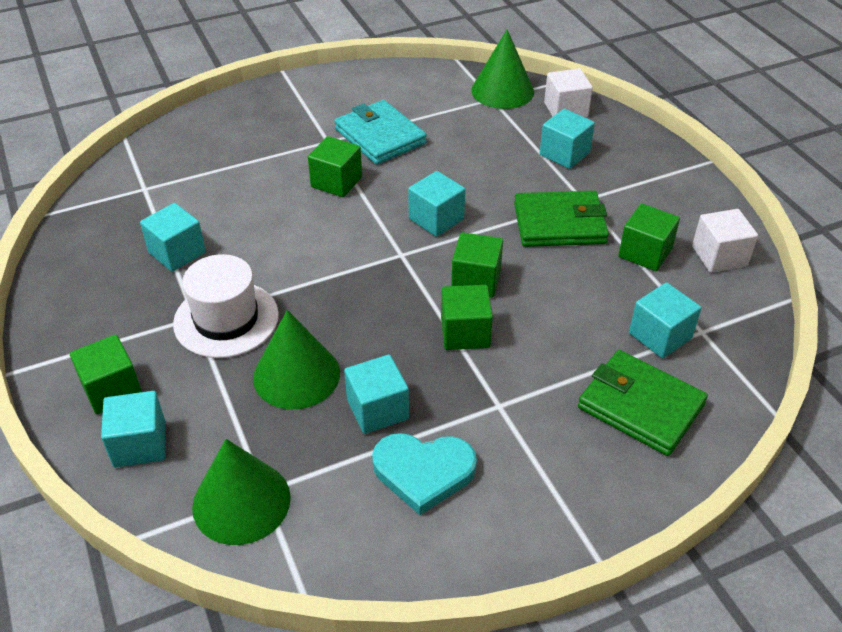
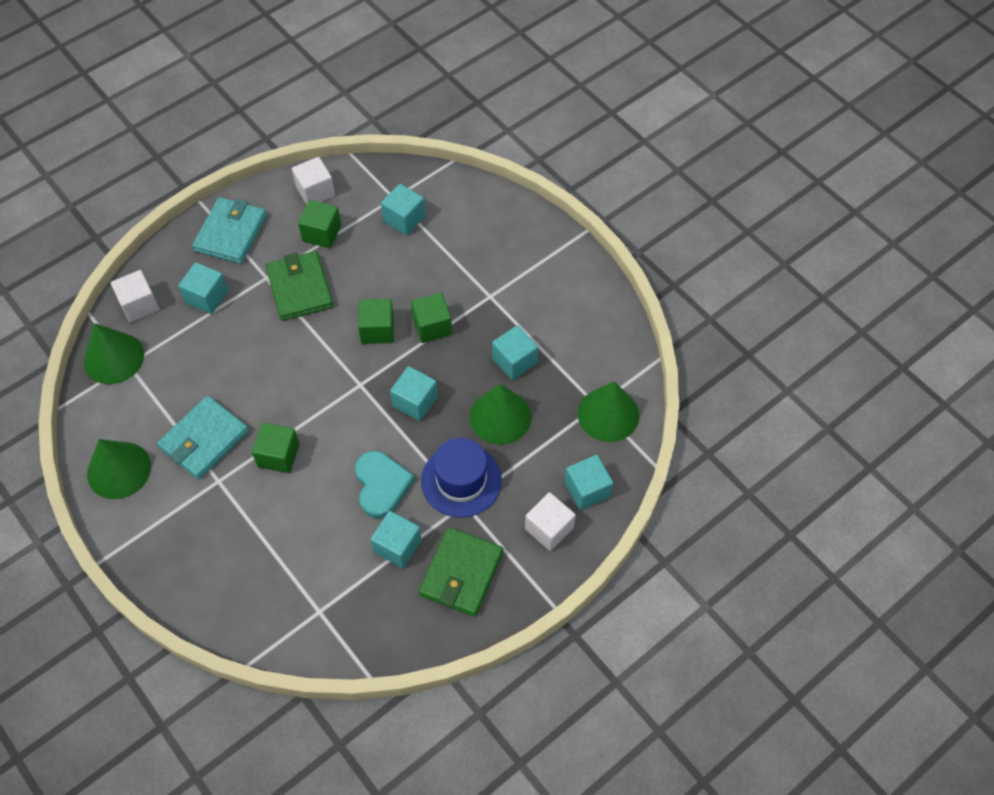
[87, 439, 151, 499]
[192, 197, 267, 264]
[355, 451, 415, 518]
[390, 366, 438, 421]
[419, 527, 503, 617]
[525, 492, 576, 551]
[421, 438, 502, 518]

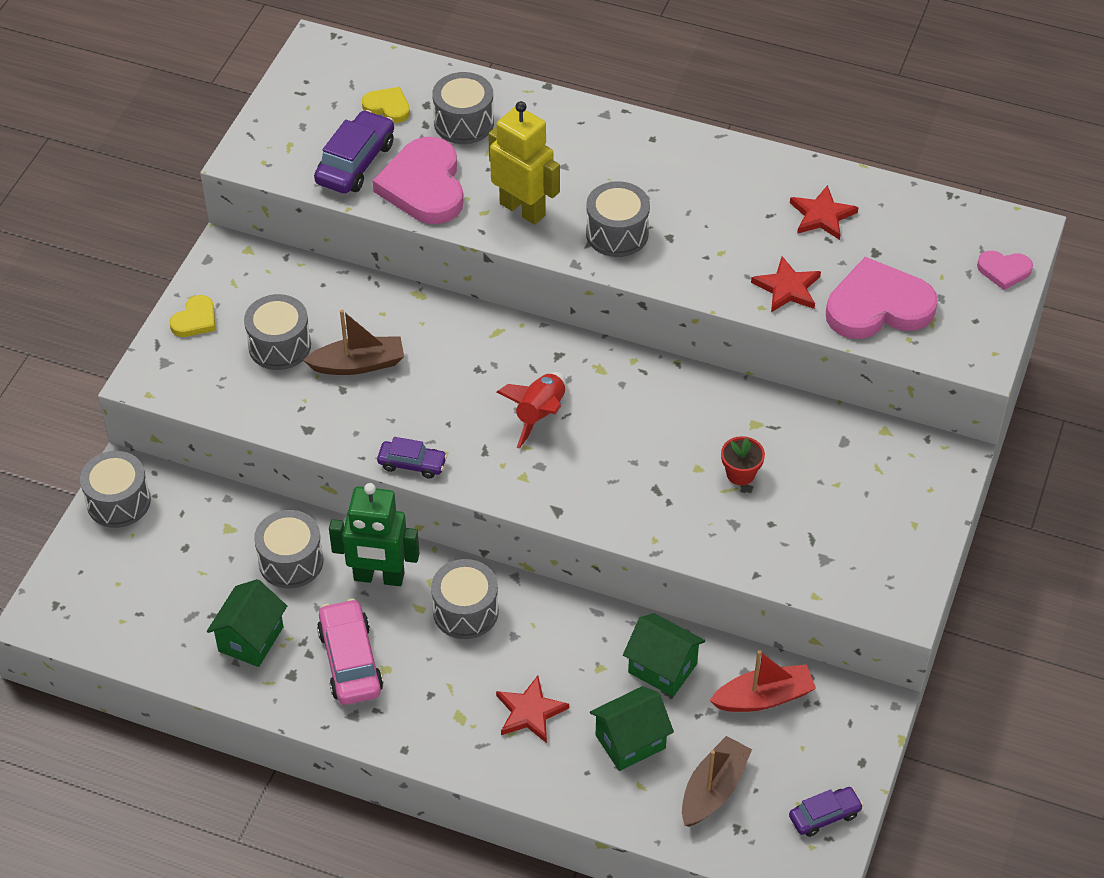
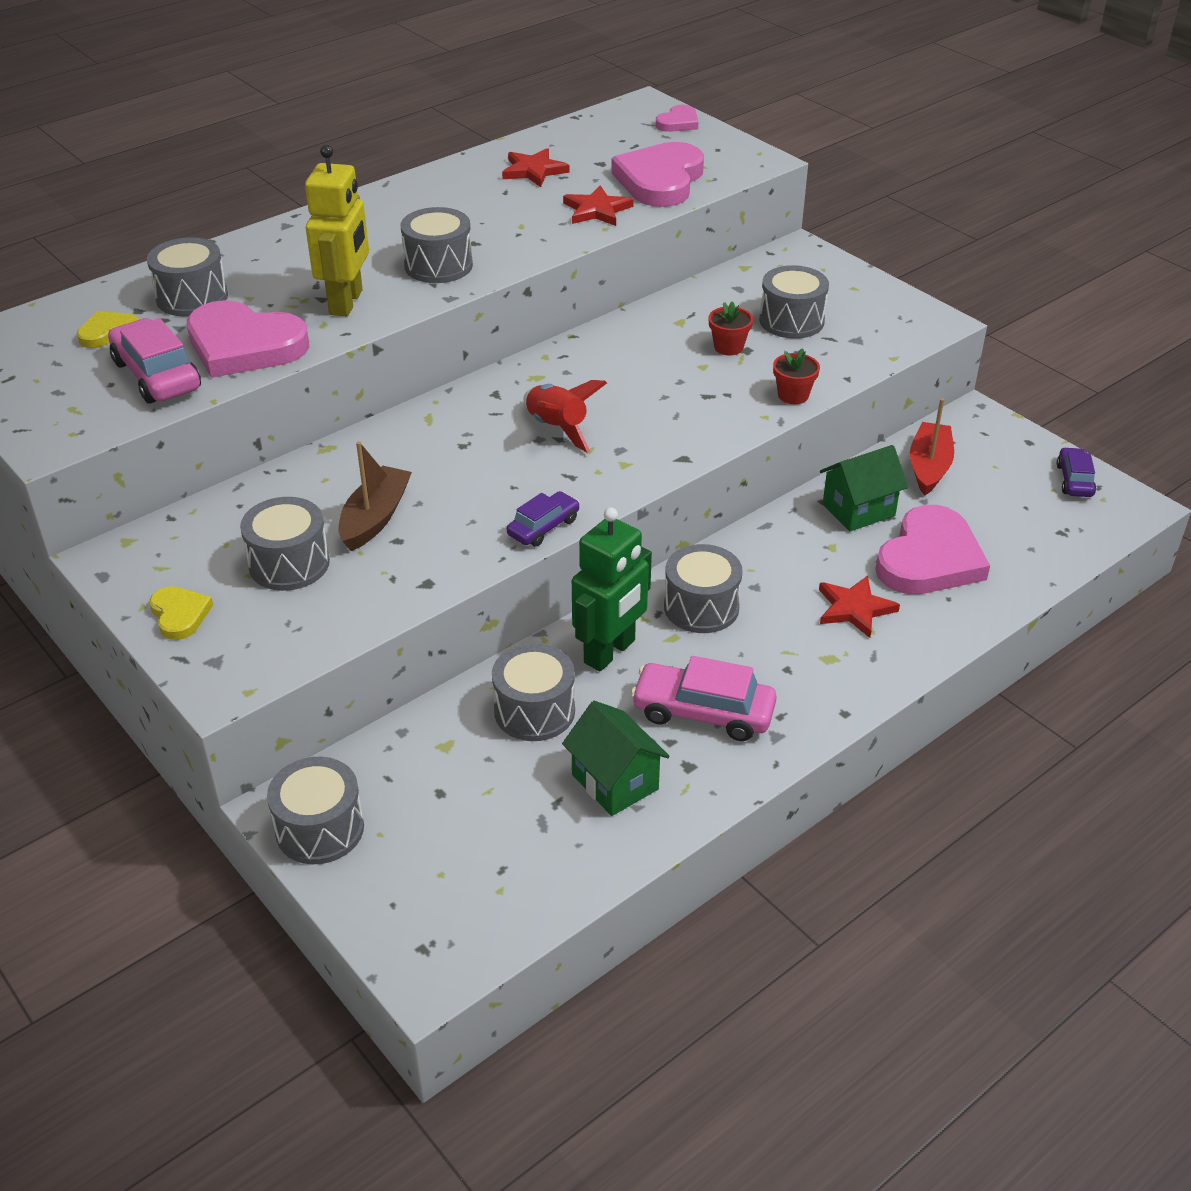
[682, 736, 752, 827] (first image)
[759, 265, 829, 339]
[773, 348, 820, 404]
[875, 505, 990, 594]
[108, 318, 201, 404]
[305, 145, 369, 316]

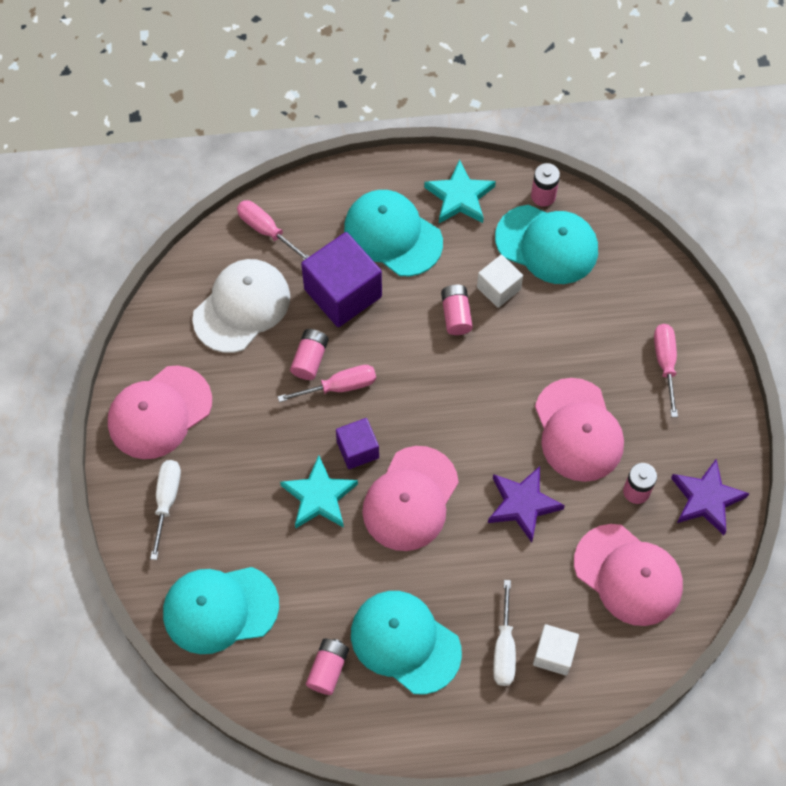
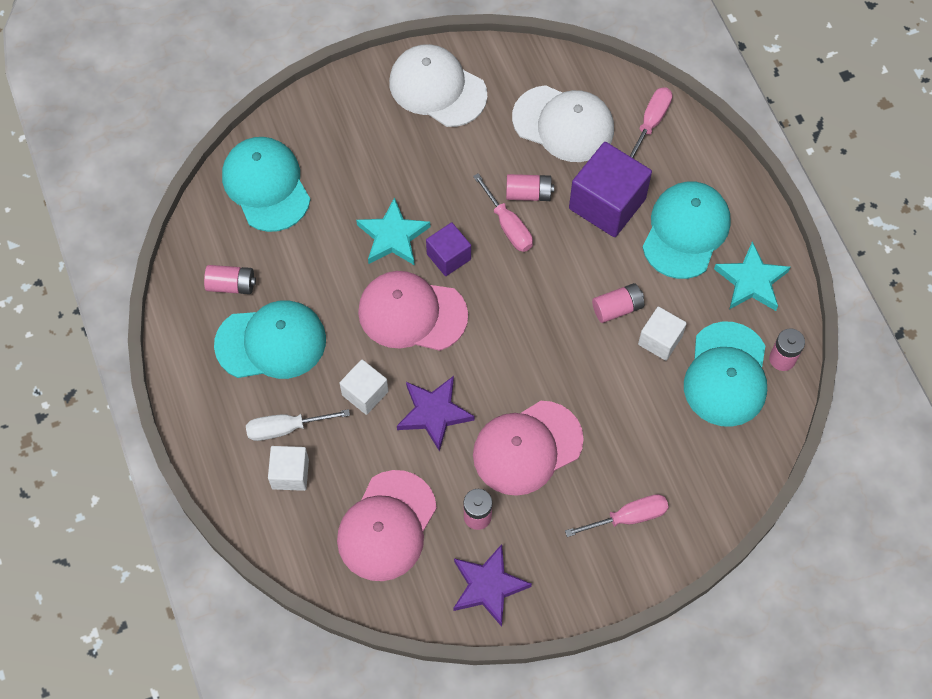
[150, 460, 181, 560] (first image)
[340, 359, 388, 415]
[389, 44, 487, 127]
[214, 300, 326, 379]

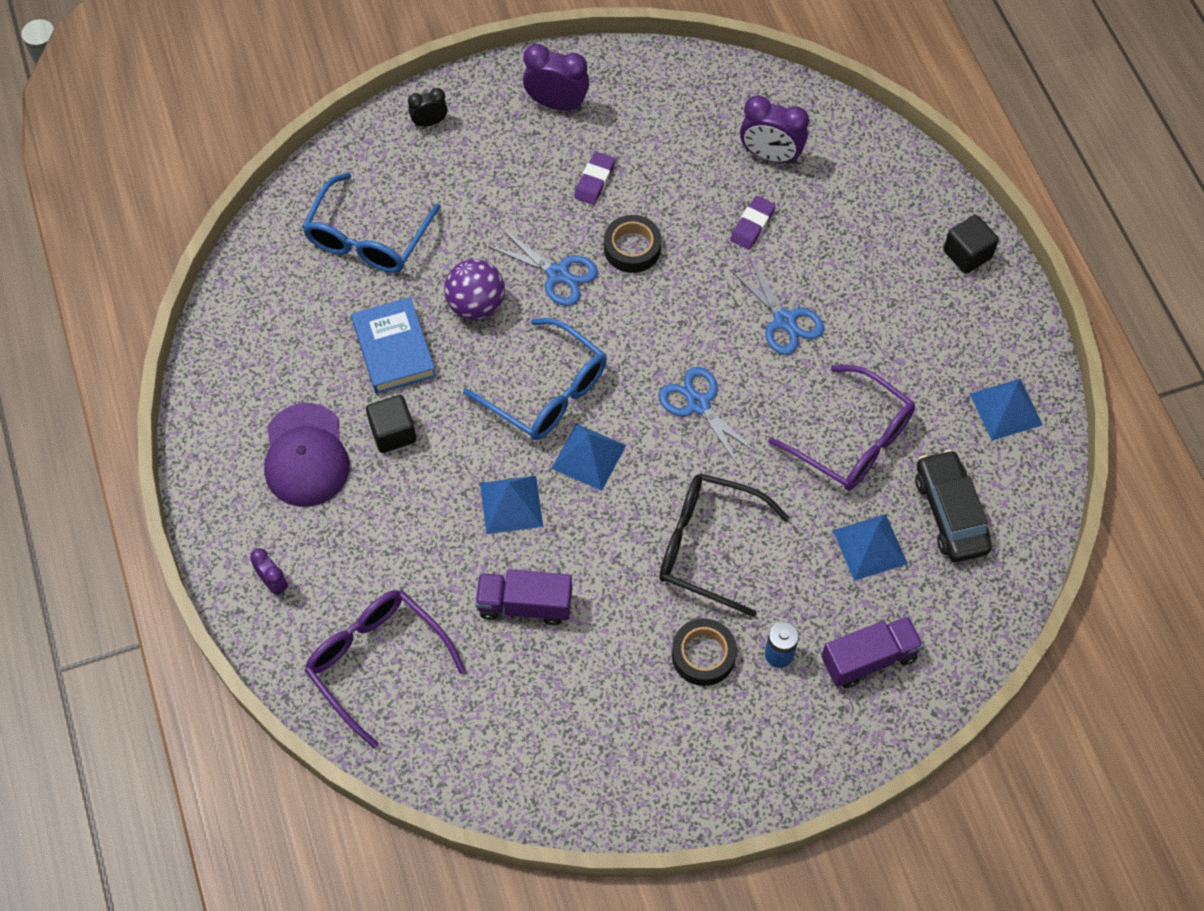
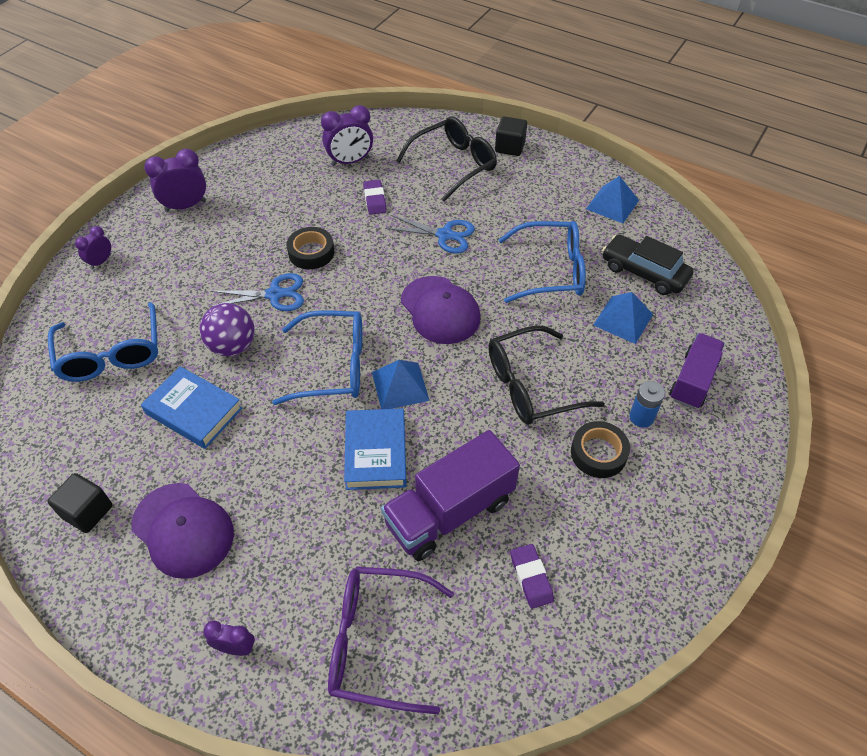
[396, 117, 497, 202]
[48, 473, 112, 533]
[510, 544, 554, 609]
[344, 408, 407, 490]
[401, 276, 481, 344]
[75, 226, 111, 269]
[498, 221, 586, 303]
[381, 430, 520, 561]

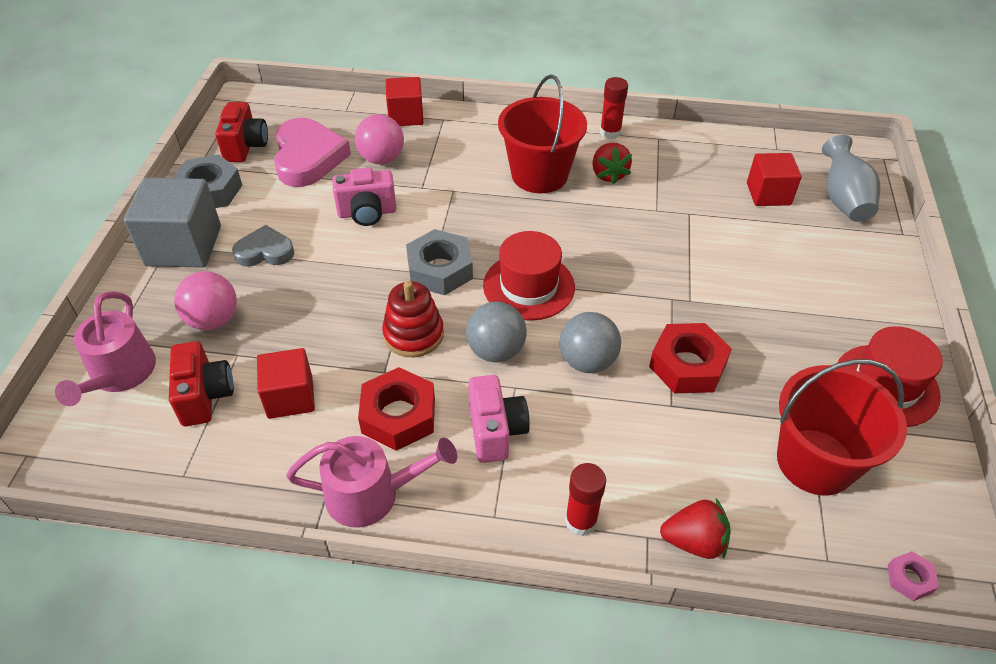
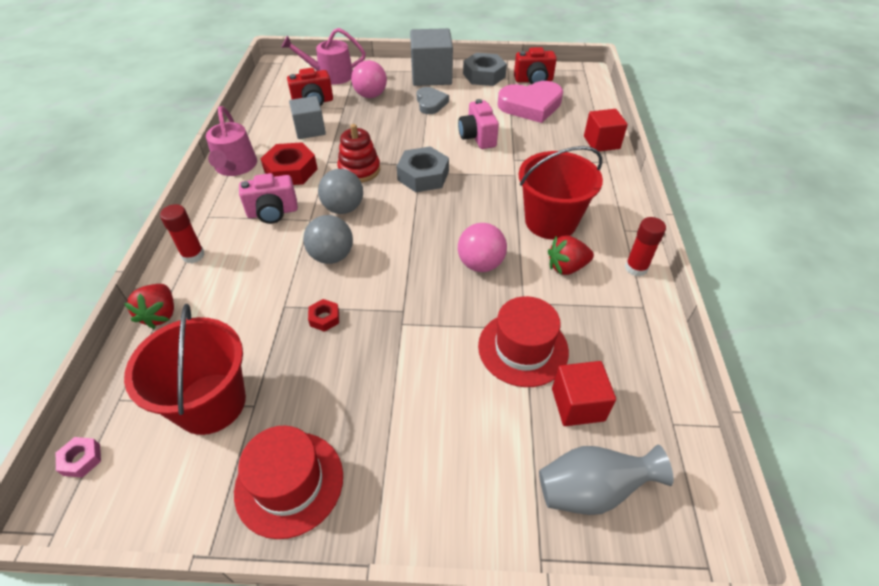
[458, 223, 507, 272]
[478, 296, 569, 387]
[289, 96, 326, 139]
[308, 299, 339, 332]

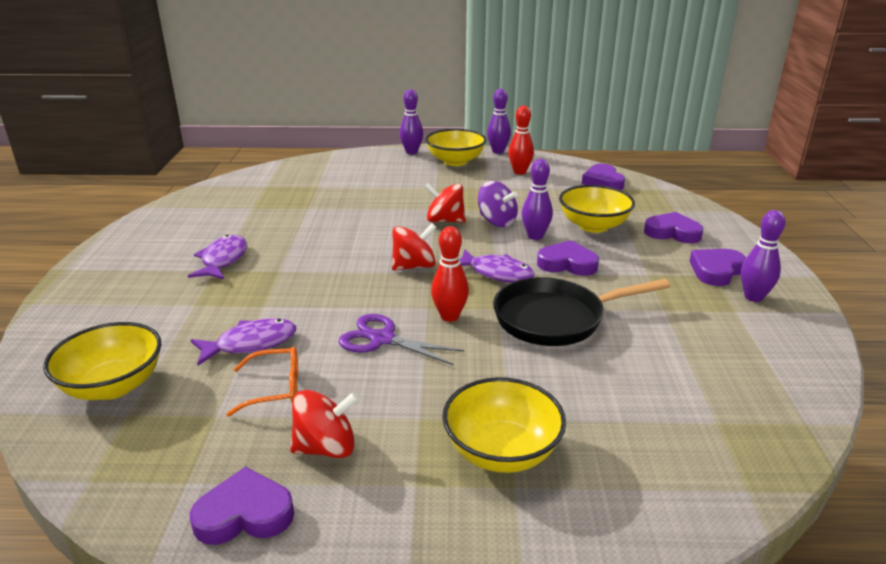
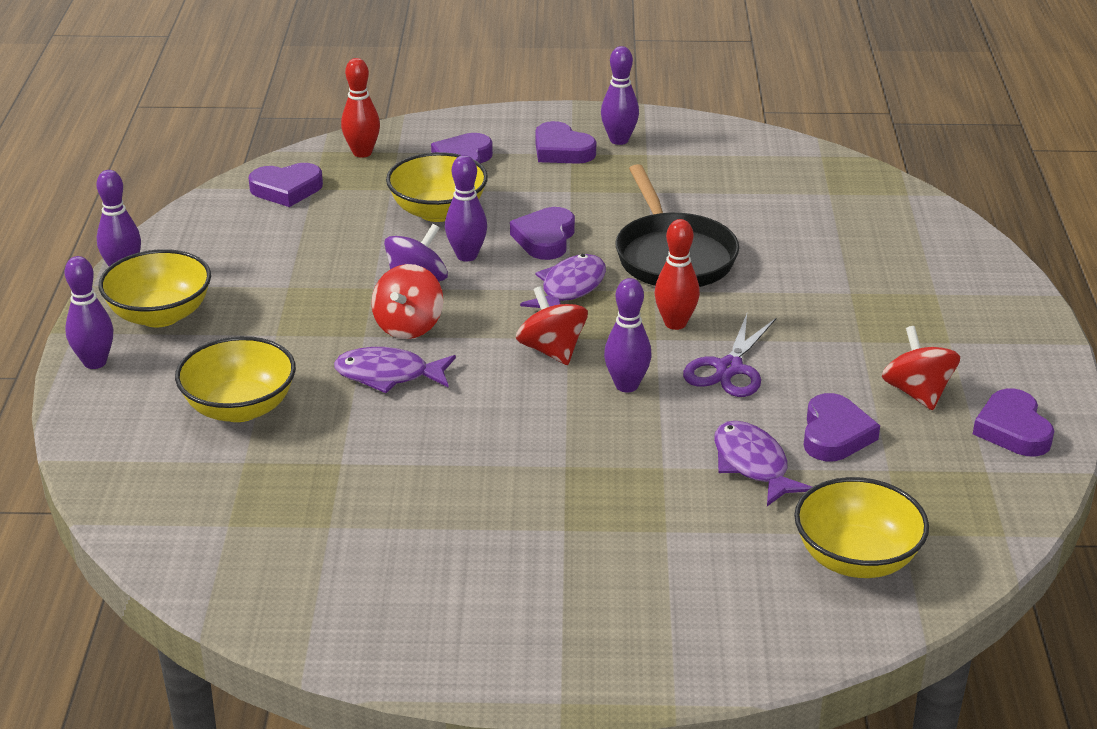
[604, 278, 652, 393]
[334, 347, 456, 393]
[175, 336, 296, 422]
[341, 58, 380, 158]
[804, 393, 880, 461]

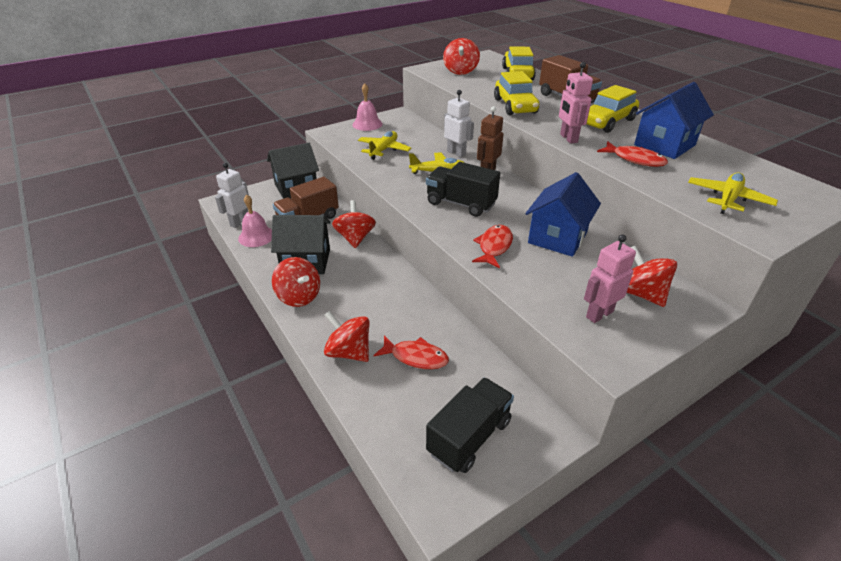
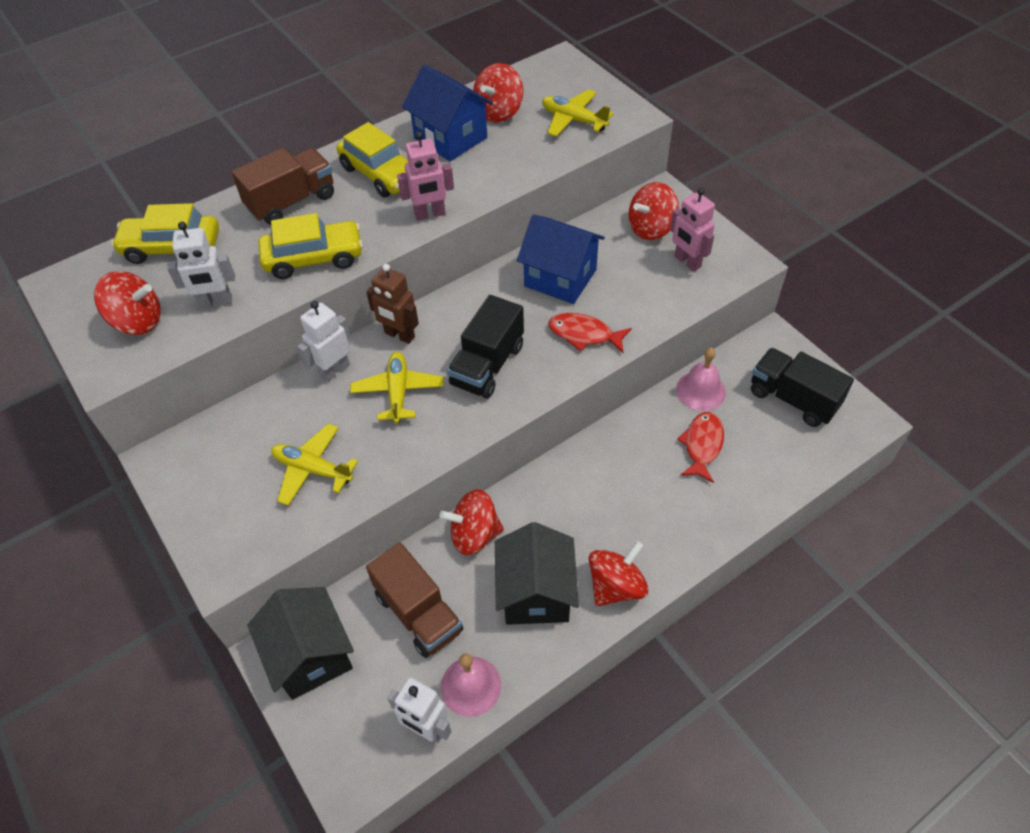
[597, 141, 668, 167] (first image)
[167, 222, 235, 309]
[473, 63, 523, 123]
[676, 348, 726, 411]

